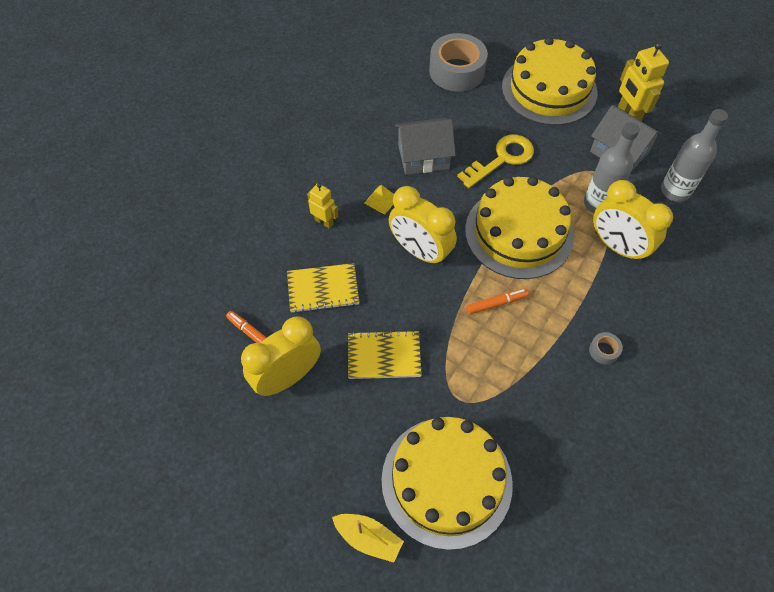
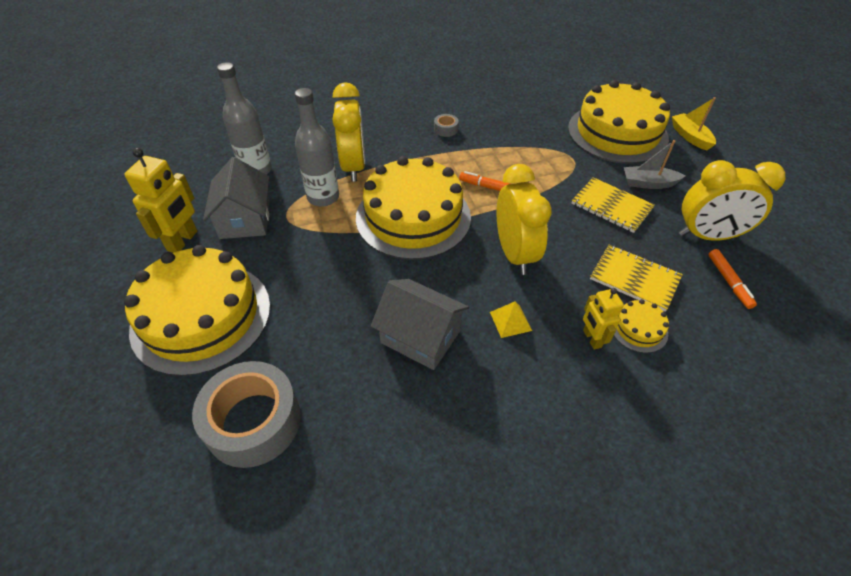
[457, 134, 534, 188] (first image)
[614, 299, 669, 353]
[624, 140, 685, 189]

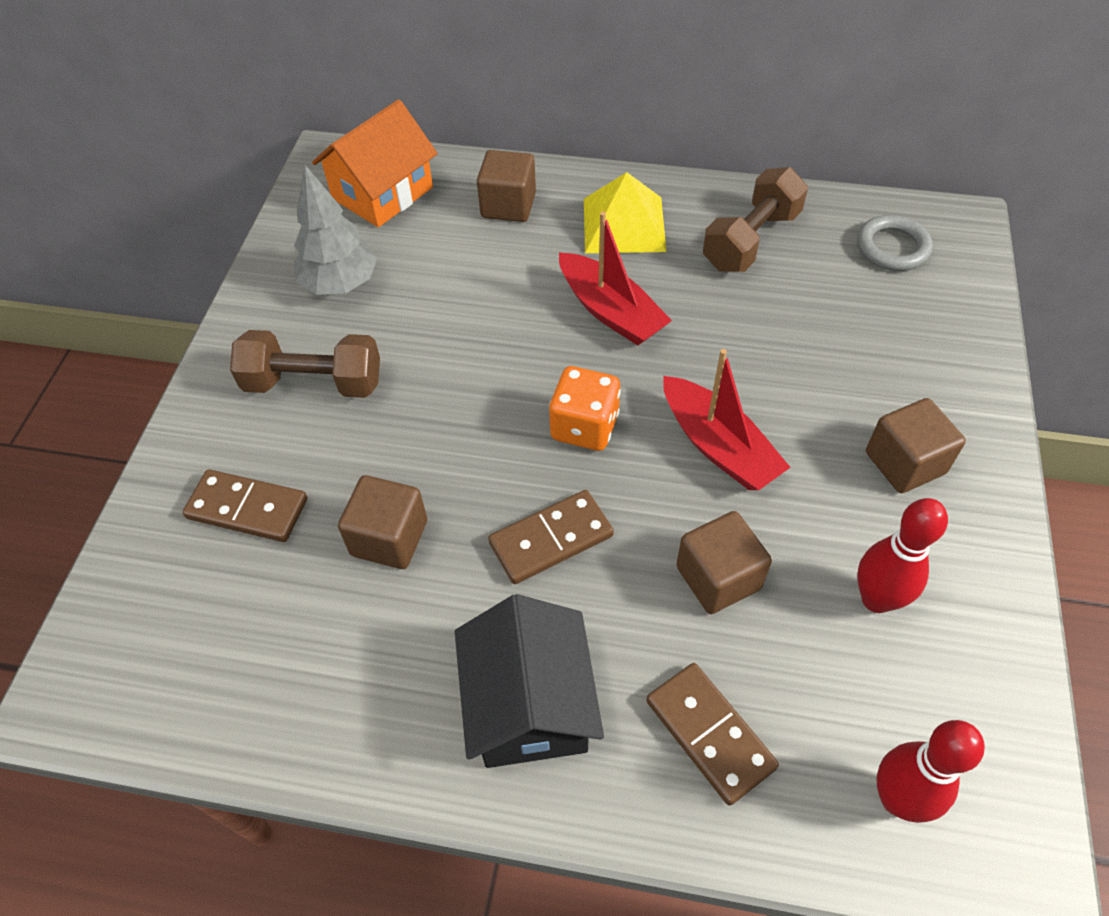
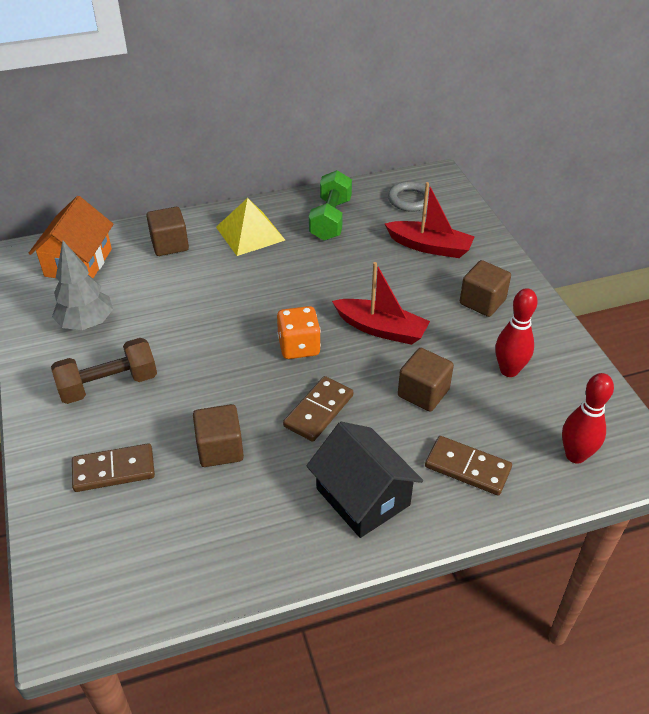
[385, 182, 475, 258]
[309, 170, 352, 241]

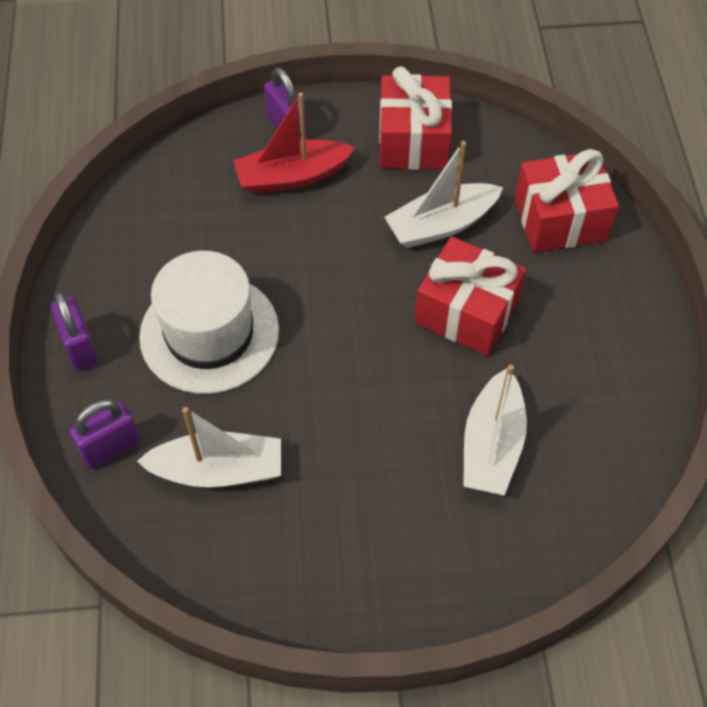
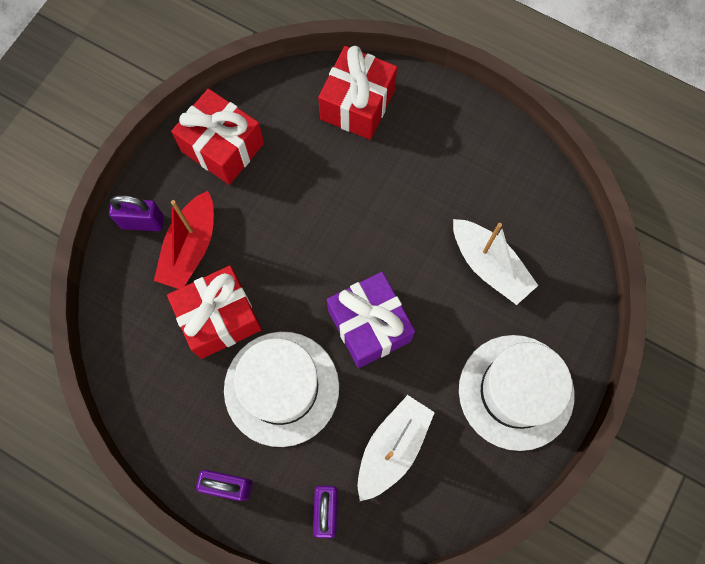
[384, 141, 503, 248] (first image)
[327, 272, 415, 368]
[459, 335, 574, 451]
[167, 266, 262, 359]

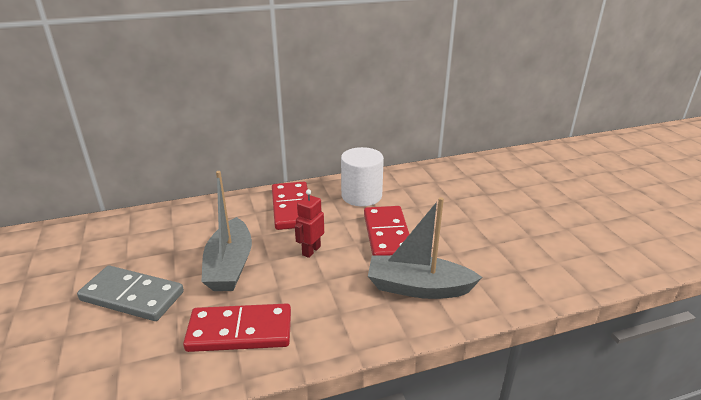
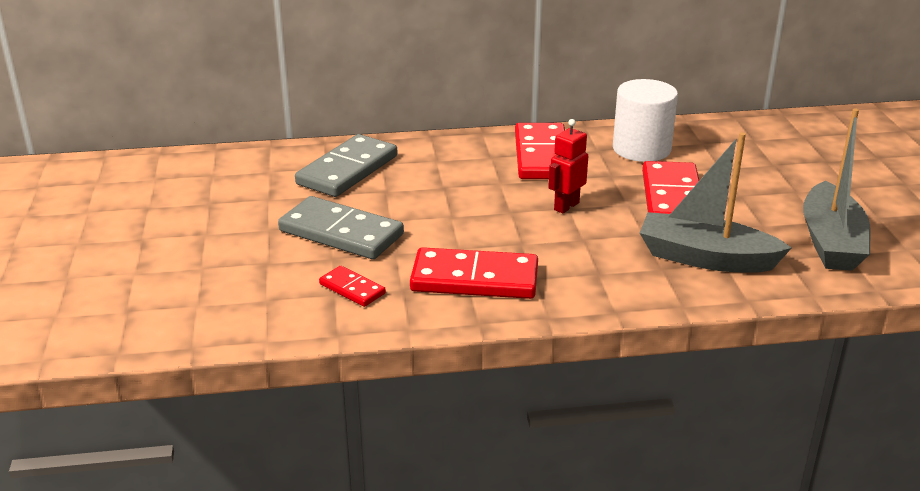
[295, 134, 398, 197]
[319, 266, 386, 307]
[803, 109, 871, 271]

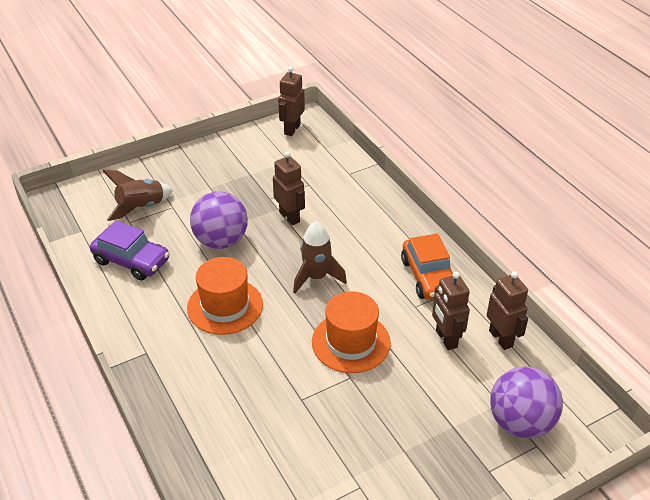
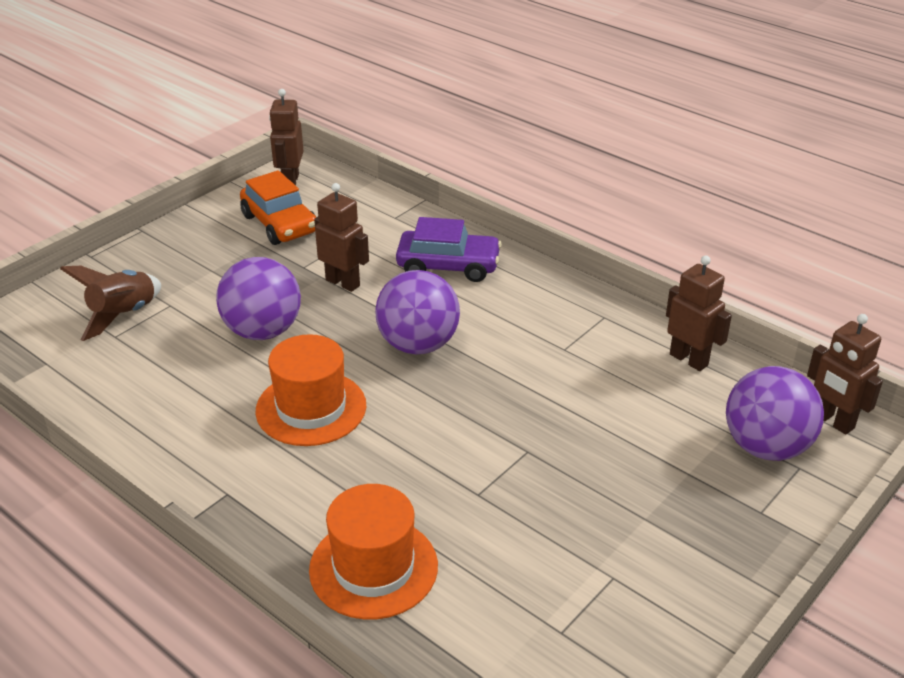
[396, 217, 502, 282]
[309, 484, 438, 620]
[240, 170, 316, 245]
[807, 314, 883, 435]
[375, 270, 460, 354]

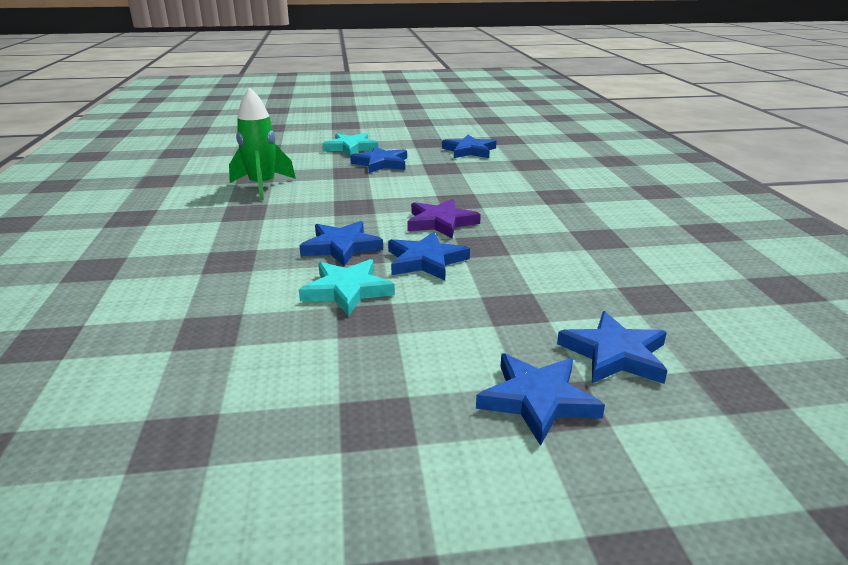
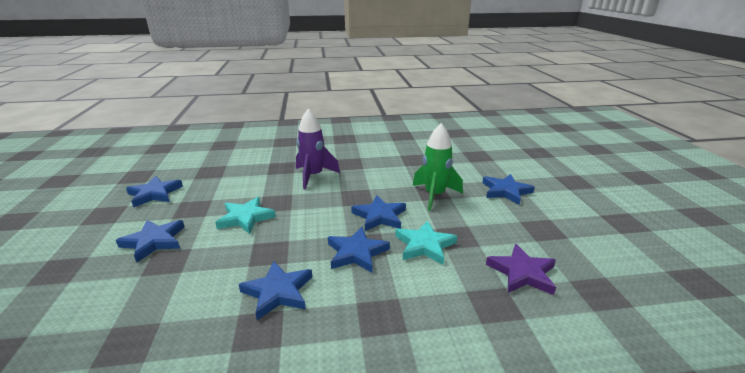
[296, 109, 340, 190]
[413, 123, 463, 211]
[215, 197, 276, 234]
[486, 244, 556, 295]
[239, 261, 312, 320]

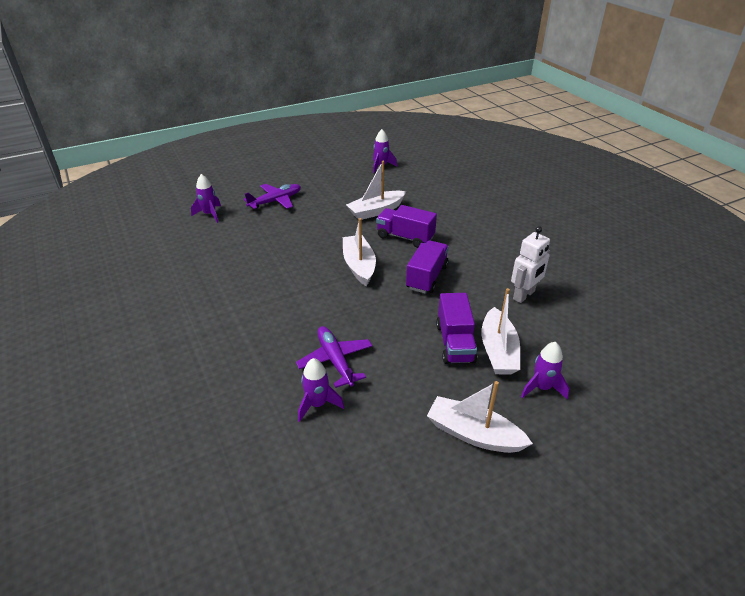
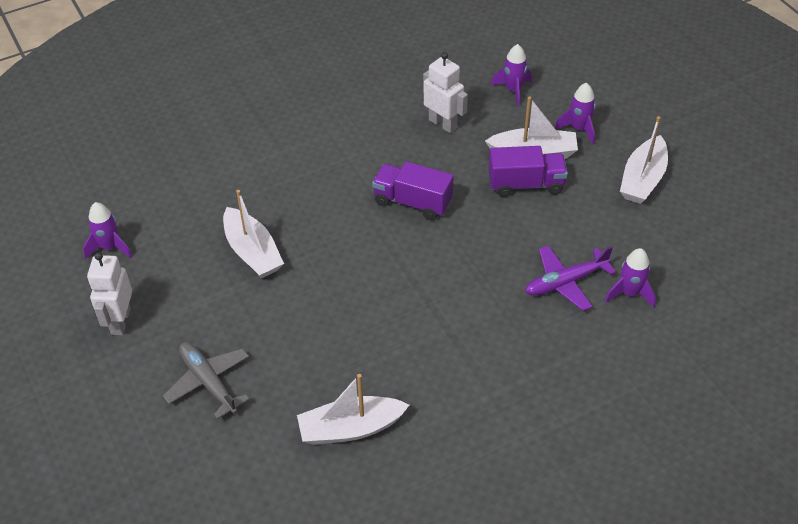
[376, 205, 437, 248] (first image)
[87, 252, 132, 335]
[491, 44, 532, 107]
[297, 374, 409, 445]
[163, 342, 250, 419]

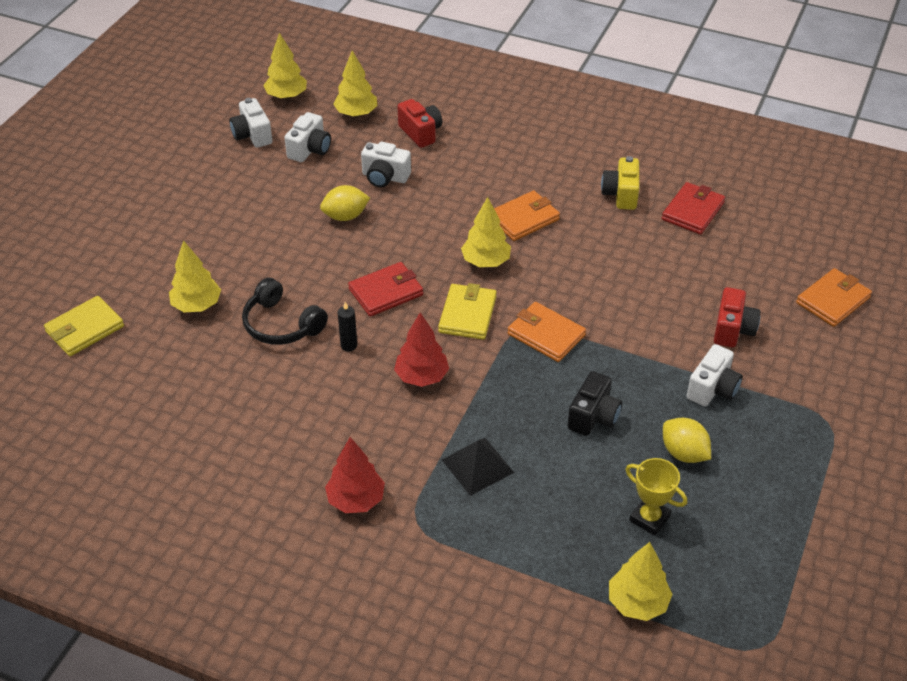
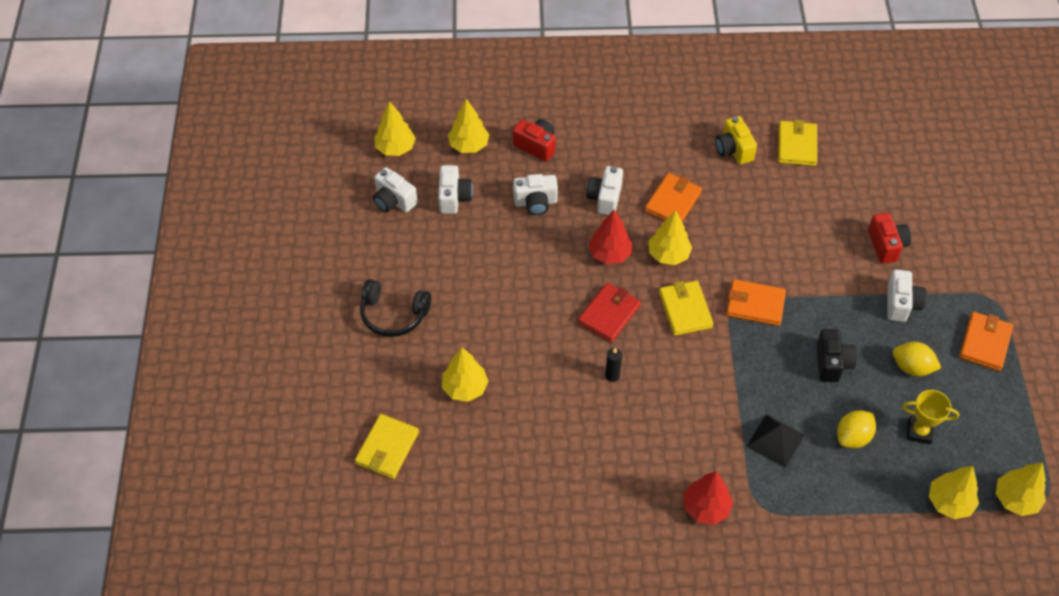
[586, 166, 623, 215]
[995, 462, 1046, 516]
[360, 279, 431, 337]
[837, 410, 876, 448]
[589, 210, 632, 264]
[959, 312, 1013, 371]
[778, 120, 817, 166]

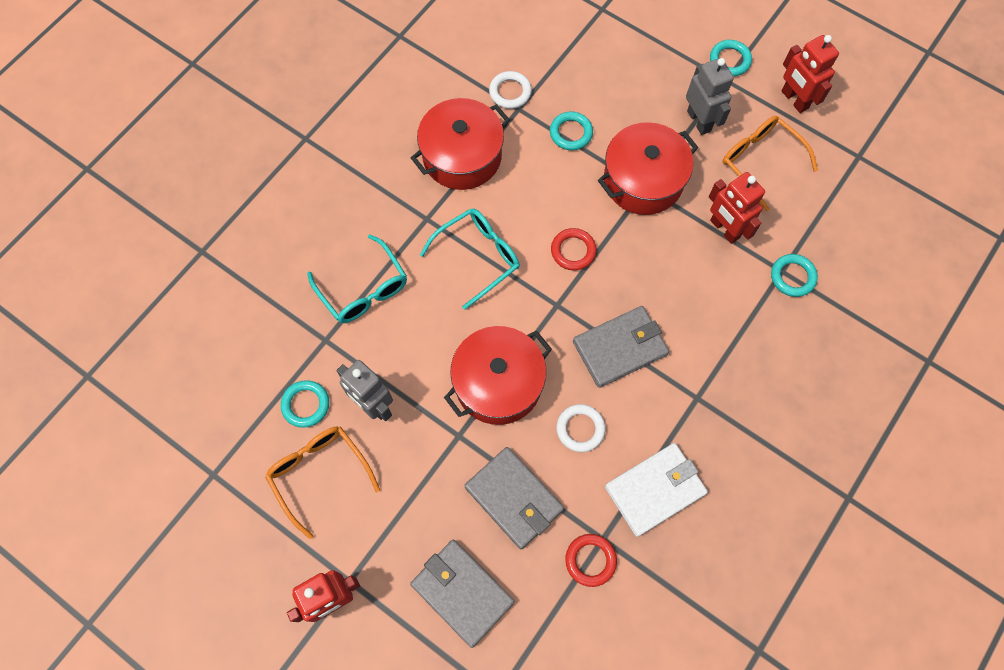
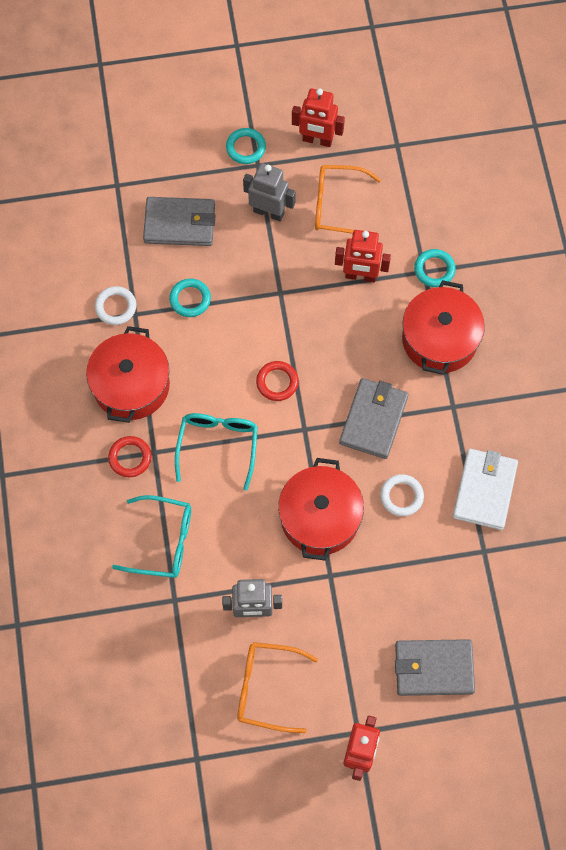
[281, 380, 329, 428] (first image)
[143, 197, 216, 246]
[108, 436, 151, 477]
[402, 280, 485, 375]

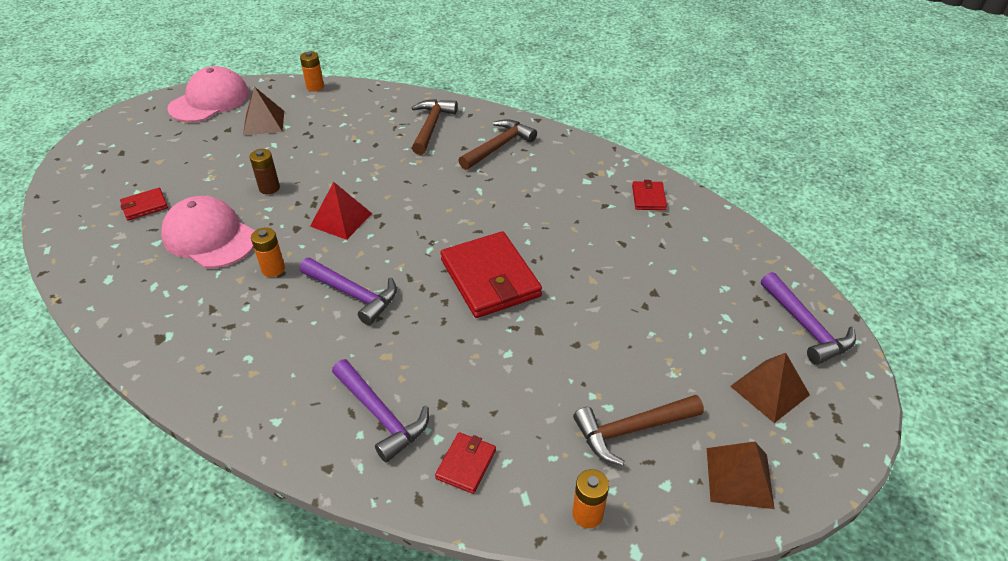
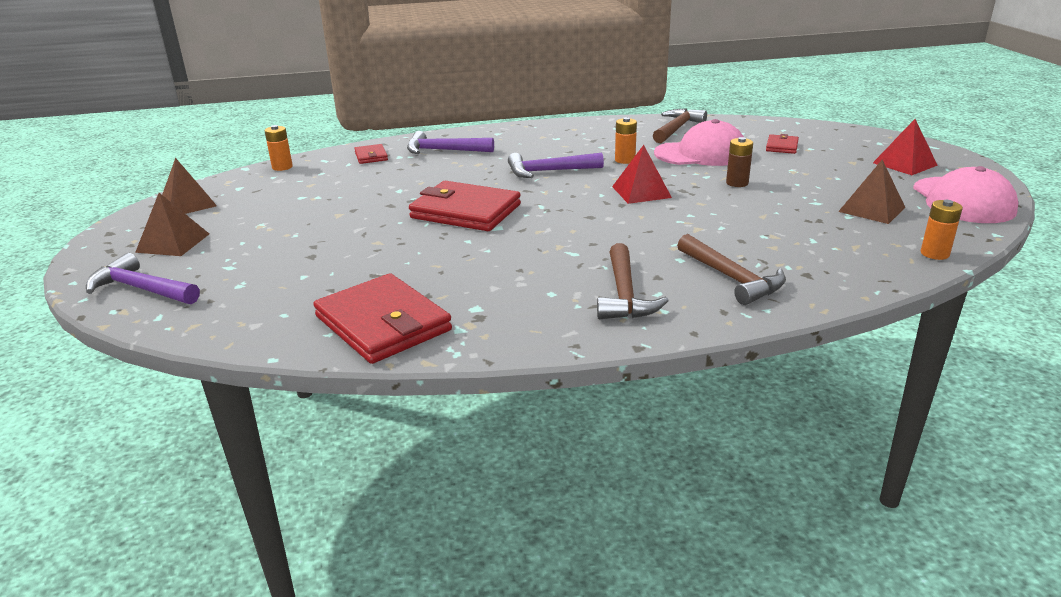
[873, 119, 938, 175]
[653, 108, 707, 143]
[313, 273, 452, 364]

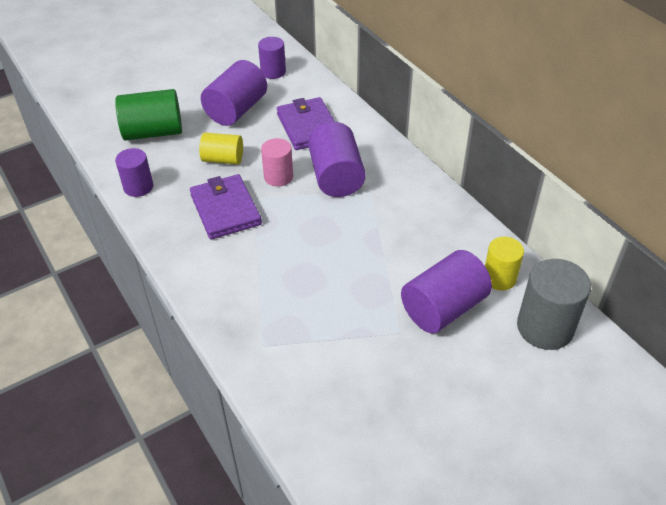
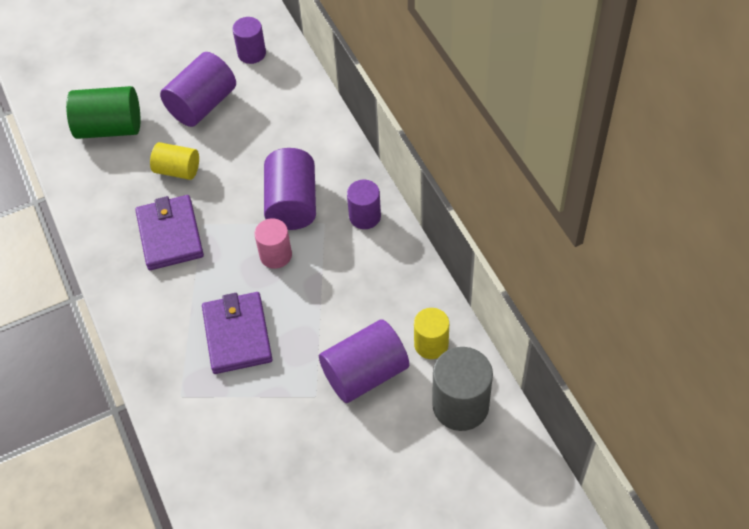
[347, 180, 381, 229]
[254, 219, 292, 269]
[202, 292, 272, 374]

